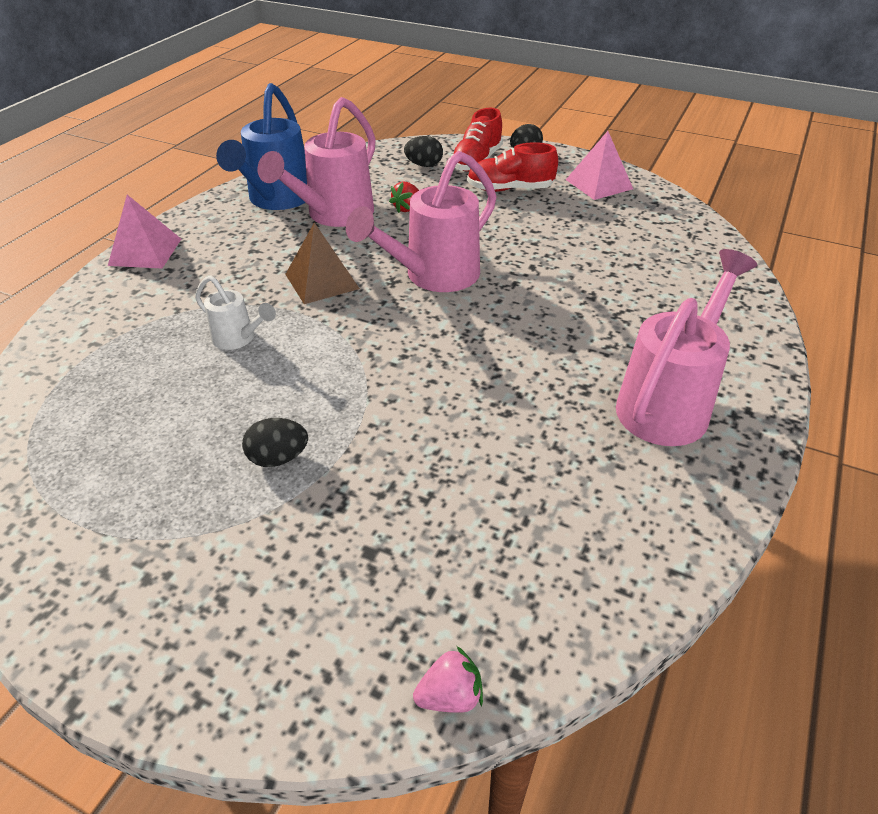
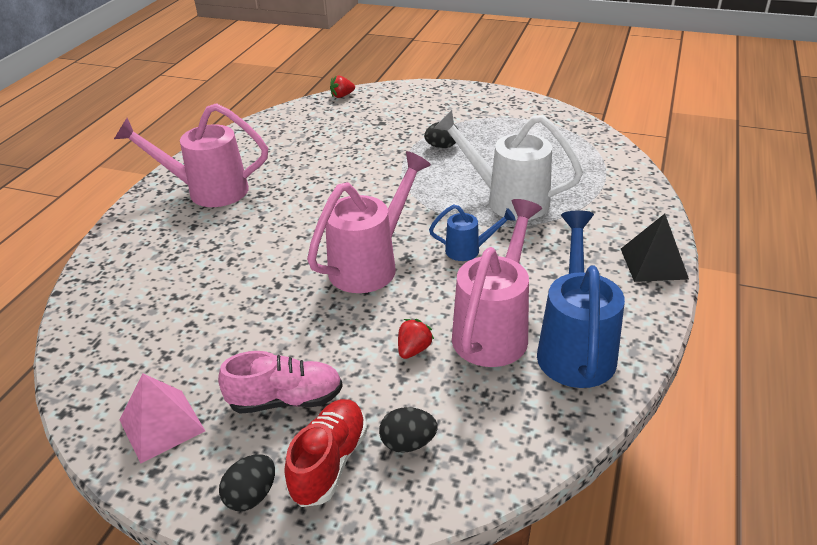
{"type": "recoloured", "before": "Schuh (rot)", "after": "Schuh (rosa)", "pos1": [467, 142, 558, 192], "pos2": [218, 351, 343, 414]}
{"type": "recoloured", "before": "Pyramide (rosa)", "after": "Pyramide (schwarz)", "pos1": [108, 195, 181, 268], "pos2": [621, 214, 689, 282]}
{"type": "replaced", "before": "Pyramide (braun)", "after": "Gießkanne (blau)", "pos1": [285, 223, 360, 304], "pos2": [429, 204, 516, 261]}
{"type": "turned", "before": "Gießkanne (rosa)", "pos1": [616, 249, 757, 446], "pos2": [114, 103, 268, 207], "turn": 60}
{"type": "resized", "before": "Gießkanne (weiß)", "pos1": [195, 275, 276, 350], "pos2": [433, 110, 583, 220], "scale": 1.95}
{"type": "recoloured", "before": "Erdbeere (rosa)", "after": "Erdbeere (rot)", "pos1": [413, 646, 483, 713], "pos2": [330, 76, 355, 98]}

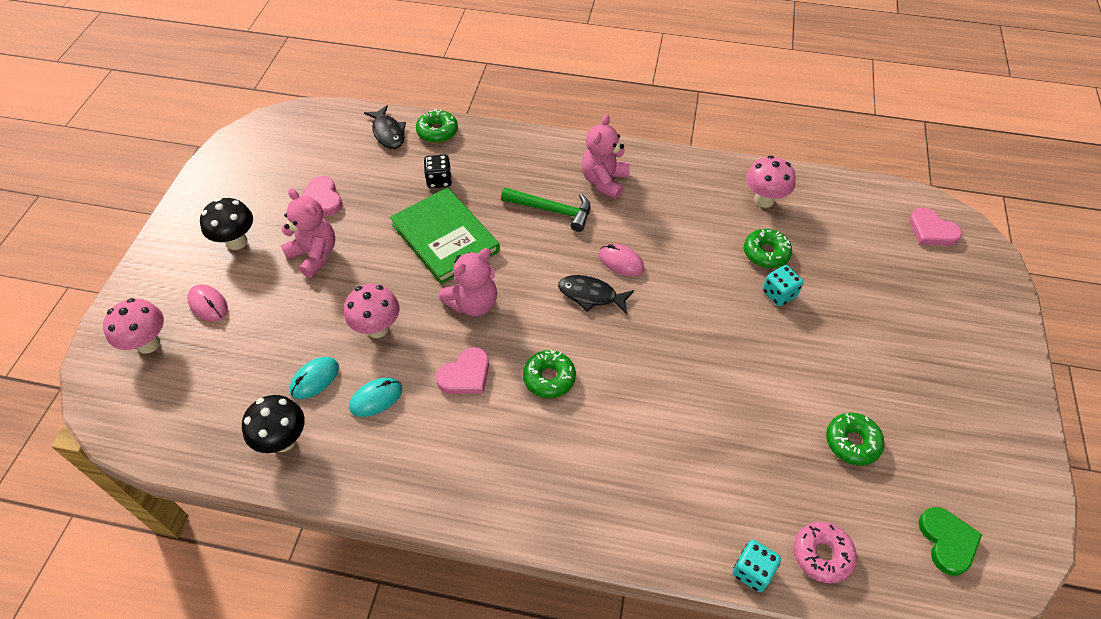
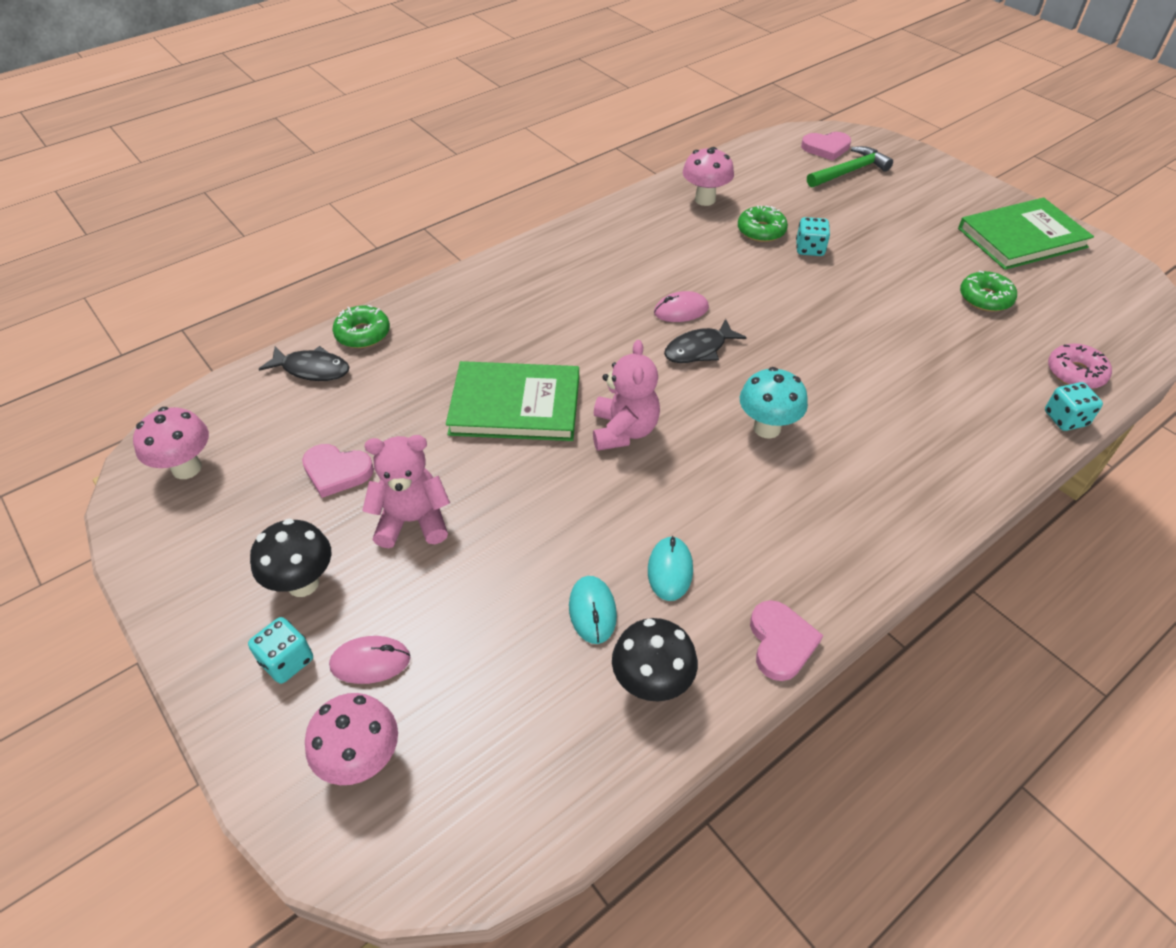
{"type": "removed", "before": "Teddybär (rosa)", "pos1": [581, 114, 630, 199]}
{"type": "removed", "before": "Spielwürfel (schwarz)", "pos1": [424, 154, 452, 188]}
{"type": "moved", "before": "Hammer (grün)", "pos1": [501, 188, 590, 232], "pos2": [807, 146, 893, 188]}
{"type": "moved", "before": "Pilz (rosa)", "pos1": [344, 284, 400, 338], "pos2": [133, 407, 209, 479]}
{"type": "moved", "before": "Herz (rosa)", "pos1": [436, 347, 489, 394], "pos2": [750, 600, 823, 681]}
{"type": "replaced", "before": "Donut (grün)", "after": "Pilz (türkis)", "pos1": [523, 350, 576, 398], "pos2": [740, 367, 808, 439]}
{"type": "removed", "before": "Herz (grün)", "pos1": [918, 507, 982, 576]}
{"type": "added", "after": "Buch (grün)", "pos2": [958, 198, 1094, 270]}
{"type": "added", "after": "Spielwürfel (türkis)", "pos2": [248, 617, 313, 684]}

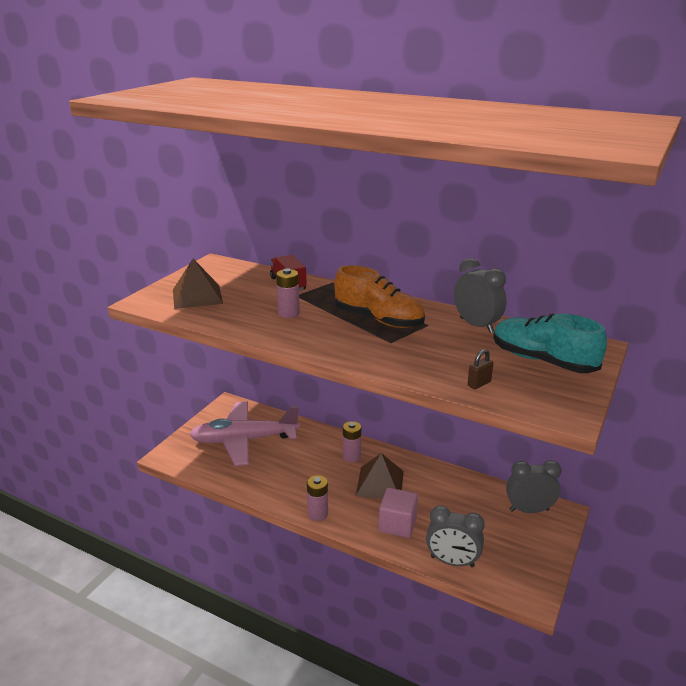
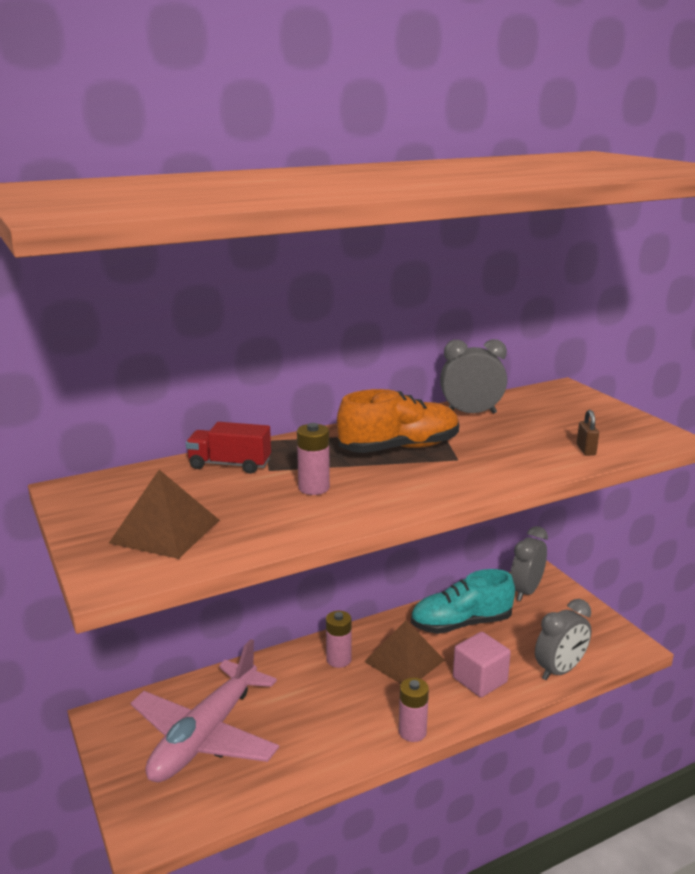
{"type": "moved", "before": "Schuh (türkis)", "pos1": [493, 313, 607, 373], "pos2": [411, 569, 515, 634]}

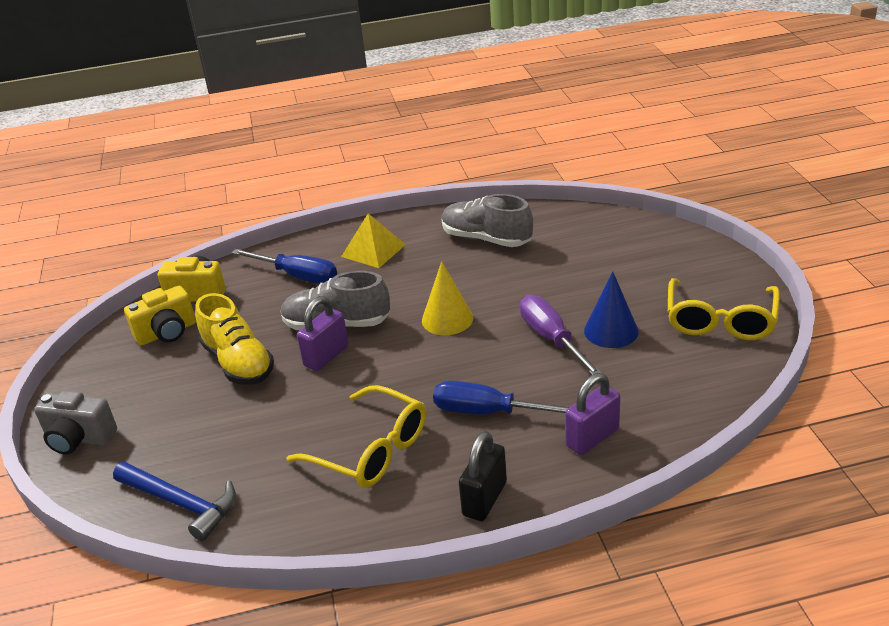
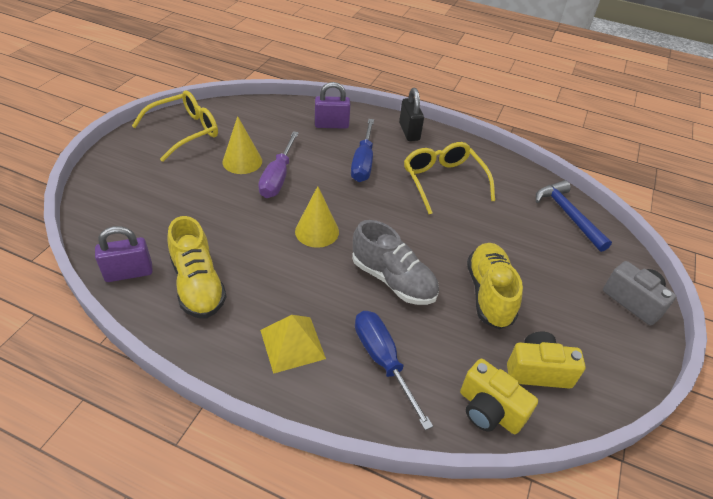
{"type": "recoloured", "before": "Schuh (grau)", "after": "Schuh (gelb)", "pos1": [442, 194, 533, 247], "pos2": [167, 216, 227, 319]}
{"type": "recoloured", "before": "Kegel (blau)", "after": "Kegel (gelb)", "pos1": [584, 271, 639, 348], "pos2": [223, 116, 262, 174]}
{"type": "moved", "before": "Vorhängeschloss (lila)", "pos1": [297, 296, 349, 371], "pos2": [95, 226, 153, 282]}
{"type": "turned", "before": "Schraubenzieher (blau)", "pos1": [433, 381, 569, 414], "pos2": [351, 119, 374, 182], "turn": 45}
{"type": "turned", "before": "Vorhängeschloss (schwarz)", "pos1": [459, 431, 507, 521], "pos2": [399, 88, 424, 141], "turn": -75}

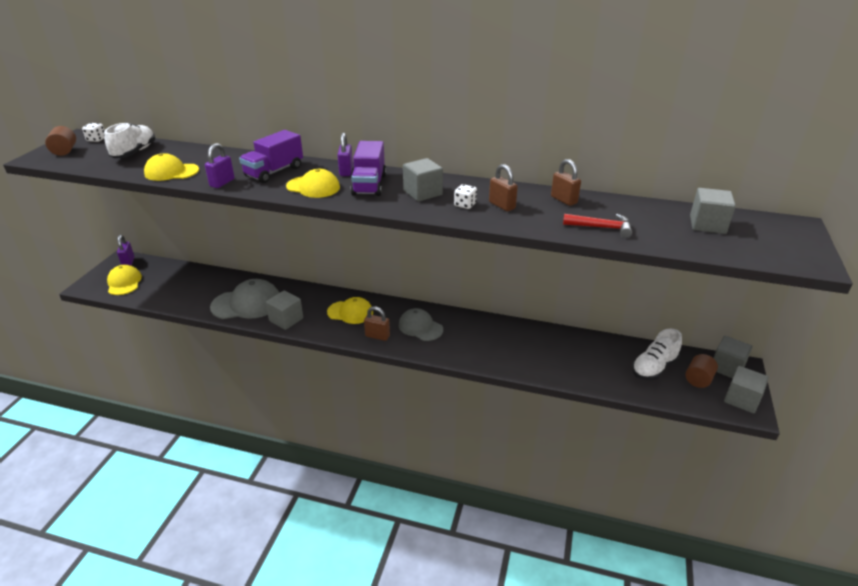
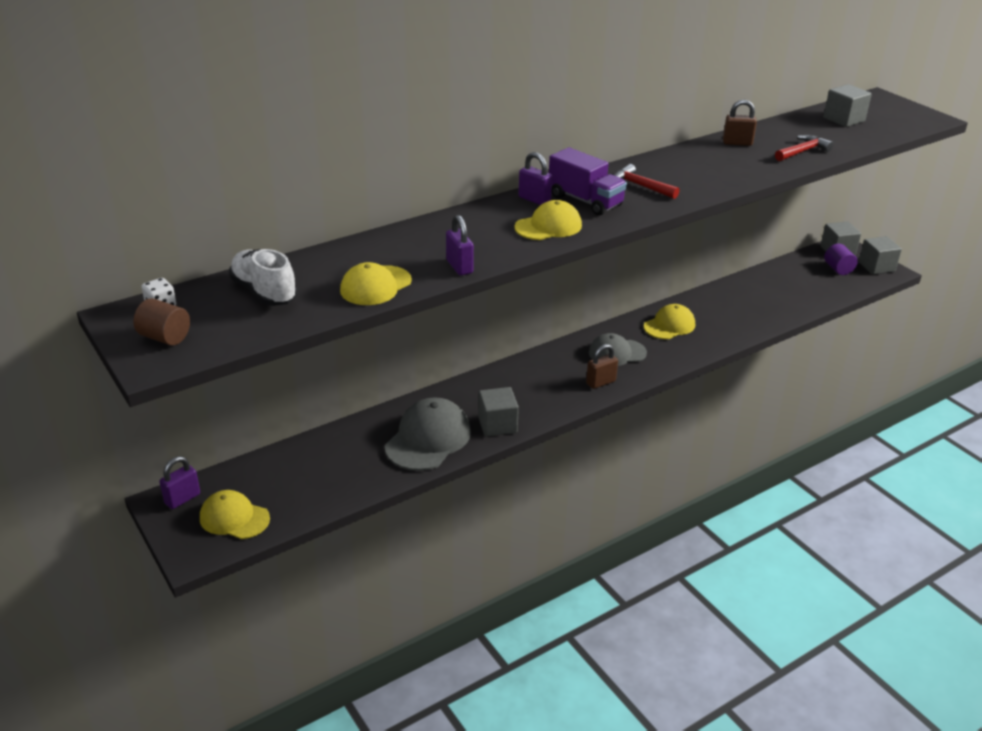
{"type": "removed", "before": "Lastwagen (lila)", "pos1": [239, 130, 303, 183]}
{"type": "replaced", "before": "Kubus (grau)", "after": "Hammer (rot)", "pos1": [403, 158, 443, 202], "pos2": [614, 164, 679, 199]}
{"type": "removed", "before": "Vorhängeschloss (braun)", "pos1": [489, 164, 518, 211]}
{"type": "removed", "before": "Spielwürfel (weiß)", "pos1": [454, 184, 477, 209]}
{"type": "turned", "before": "Vorhängeschloss (lila)", "pos1": [117, 235, 134, 266], "pos2": [159, 456, 200, 509], "turn": -75}
{"type": "moved", "before": "Kappe (gelb)", "pos1": [327, 297, 373, 324], "pos2": [644, 304, 695, 339]}
{"type": "removed", "before": "Schuh (weiß)", "pos1": [632, 329, 682, 380]}
{"type": "recoloured", "before": "Vollzylinder (braun)", "after": "Vollzylinder (lila)", "pos1": [685, 354, 718, 388], "pos2": [824, 243, 858, 275]}

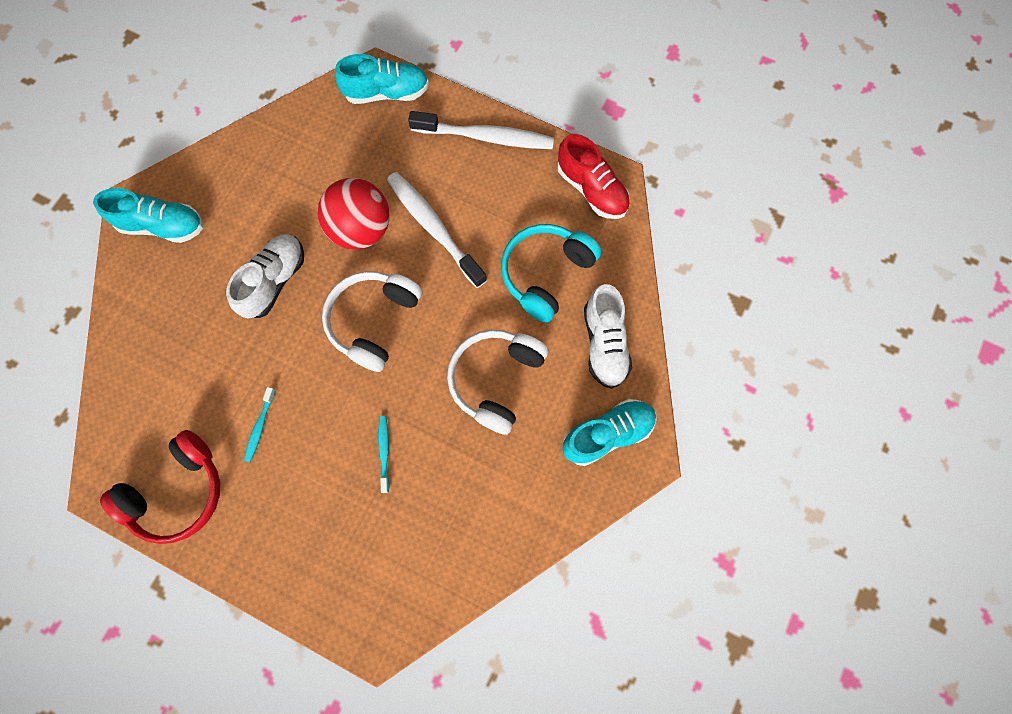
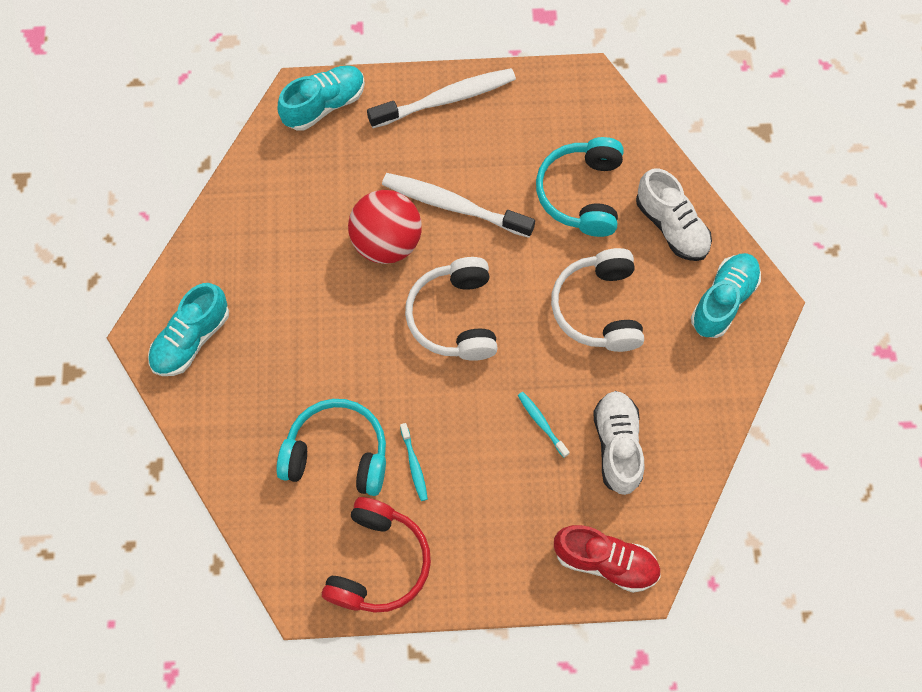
{"type": "moved", "before": "Schuh (rot)", "pos1": [557, 134, 630, 219], "pos2": [554, 525, 661, 593]}
{"type": "turned", "before": "Schuh (türkis)", "pos1": [93, 188, 203, 243], "pos2": [148, 283, 229, 376], "turn": 150}
{"type": "moved", "before": "Schuh (weiß)", "pos1": [226, 234, 304, 319], "pos2": [593, 391, 644, 495]}
{"type": "added", "after": "Kopfhörer (türkis)", "pos2": [276, 399, 386, 496]}

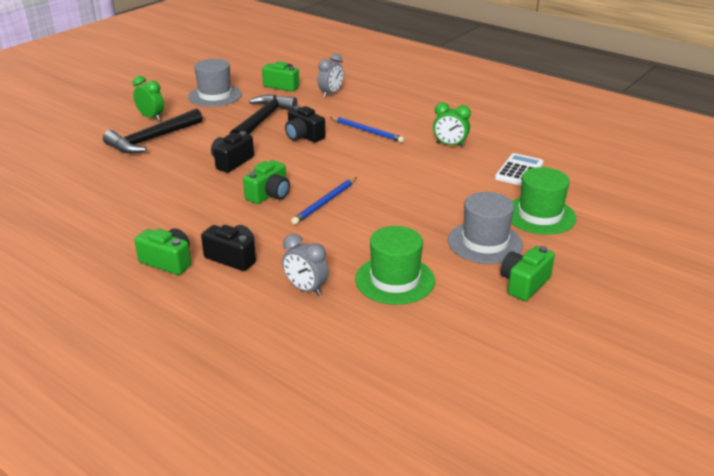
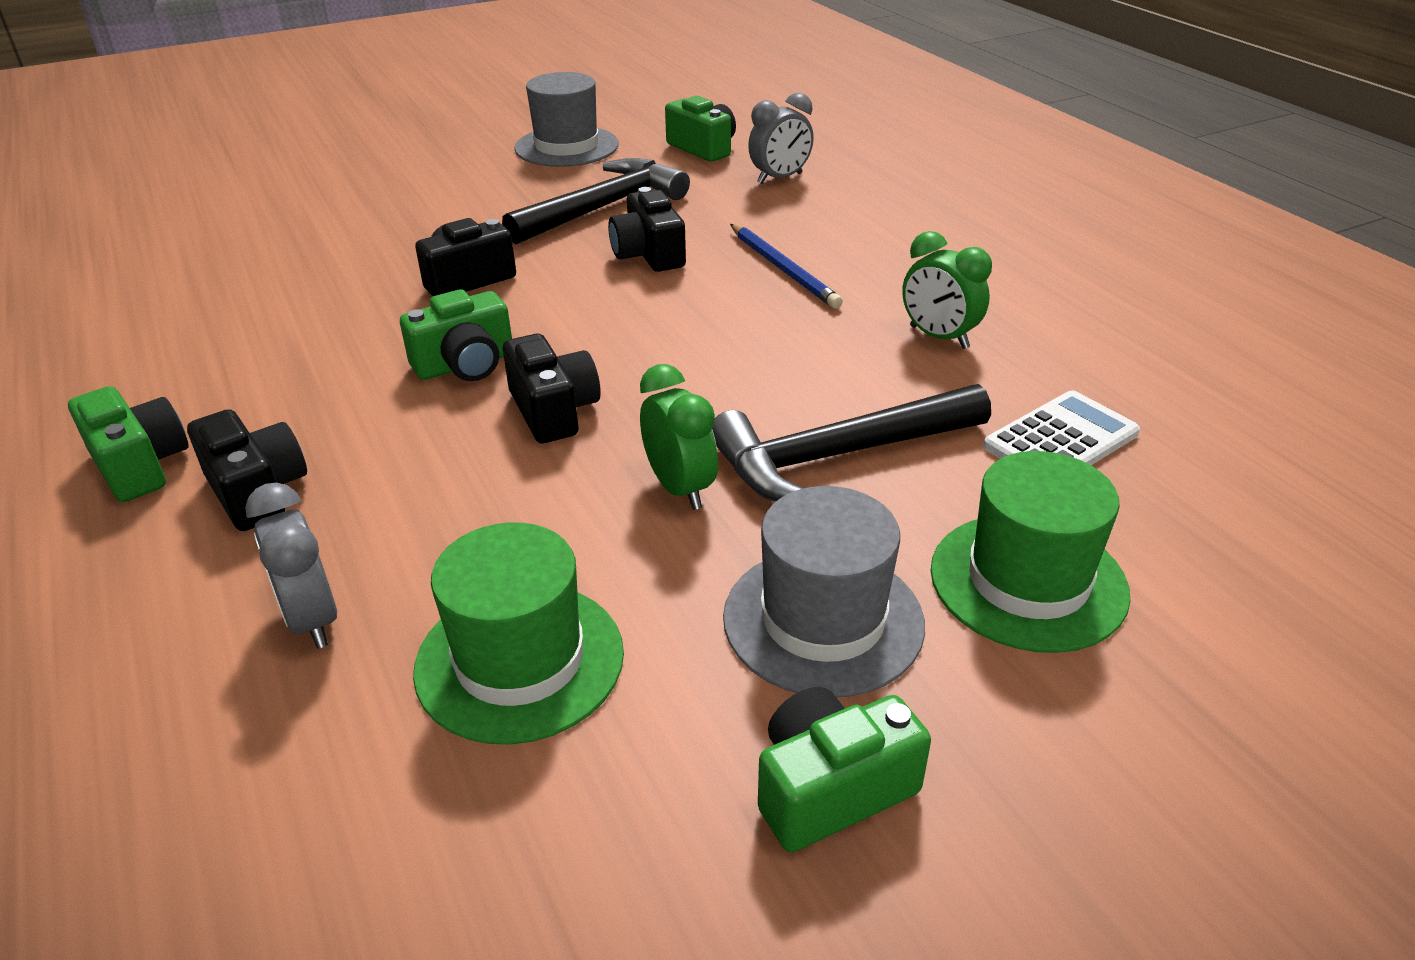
{"type": "moved", "before": "Wecker (grün)", "pos1": [132, 76, 164, 121], "pos2": [640, 364, 718, 510]}
{"type": "moved", "before": "Hammer (schwarz)", "pos1": [103, 109, 203, 154], "pos2": [712, 384, 991, 502]}
{"type": "replaced", "before": "Bleistift (blau)", "after": "Kamera (schwarz)", "pos1": [291, 177, 357, 225], "pos2": [503, 334, 601, 443]}

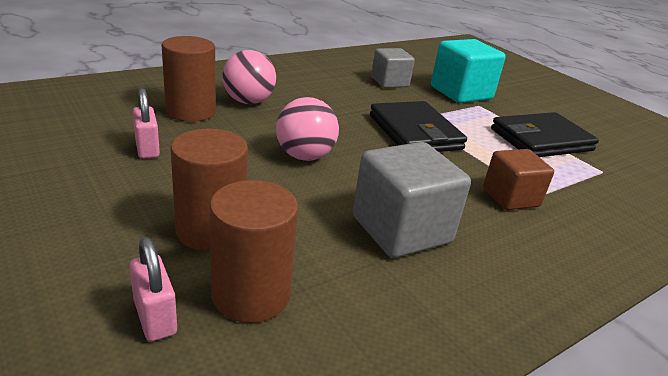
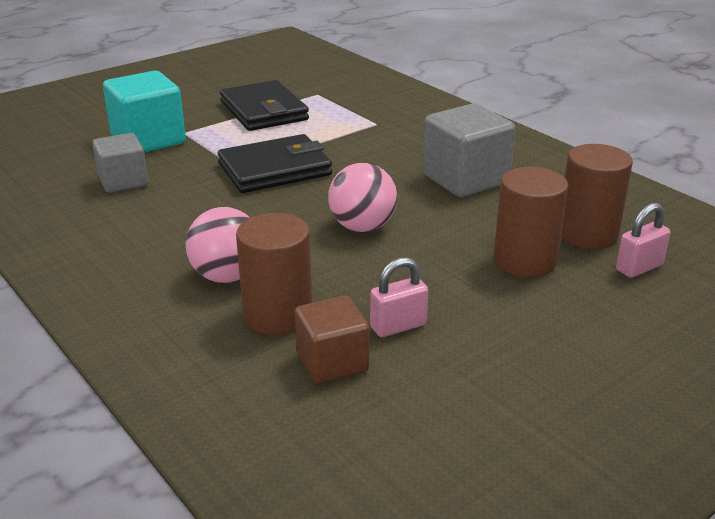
{"type": "moved", "before": "Kubus (braun)", "pos1": [483, 149, 554, 210], "pos2": [295, 296, 370, 384]}

